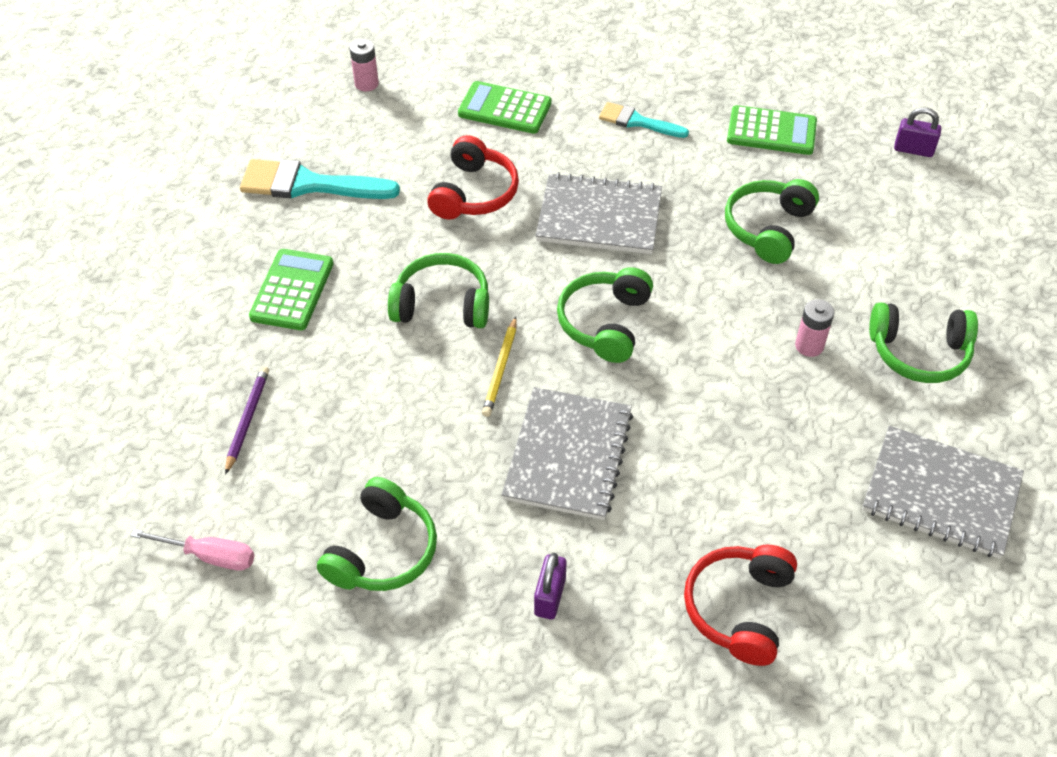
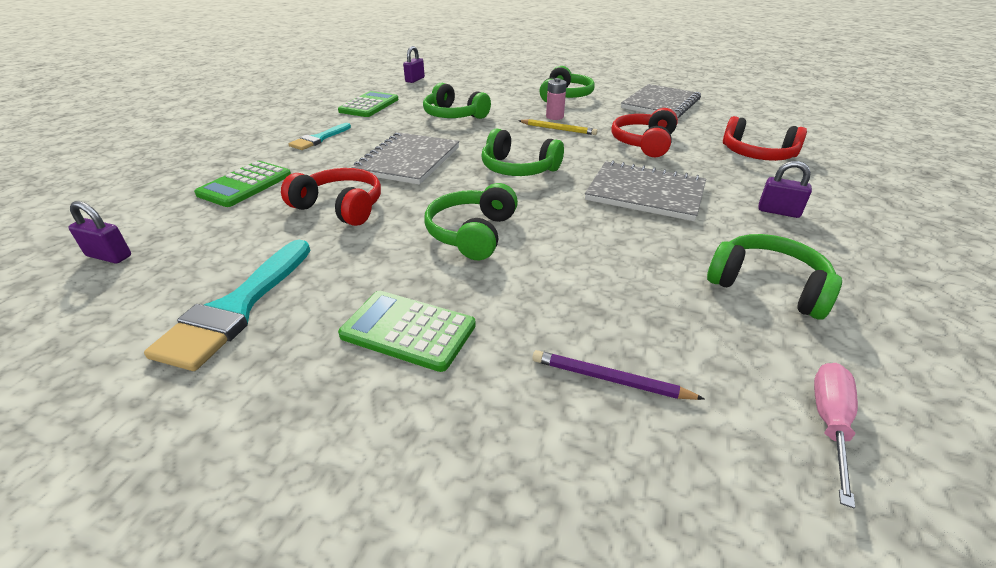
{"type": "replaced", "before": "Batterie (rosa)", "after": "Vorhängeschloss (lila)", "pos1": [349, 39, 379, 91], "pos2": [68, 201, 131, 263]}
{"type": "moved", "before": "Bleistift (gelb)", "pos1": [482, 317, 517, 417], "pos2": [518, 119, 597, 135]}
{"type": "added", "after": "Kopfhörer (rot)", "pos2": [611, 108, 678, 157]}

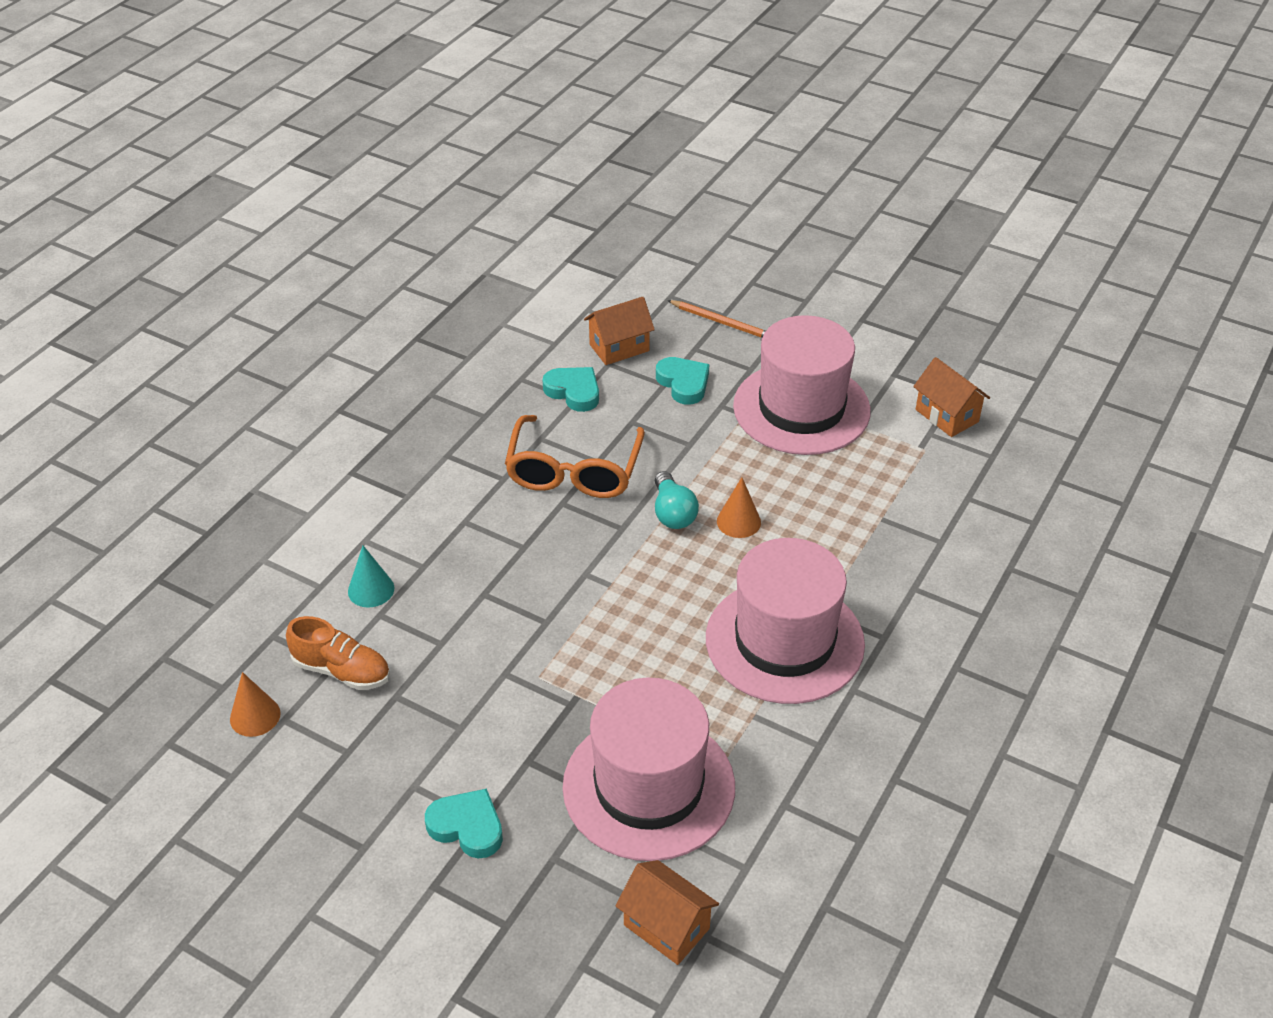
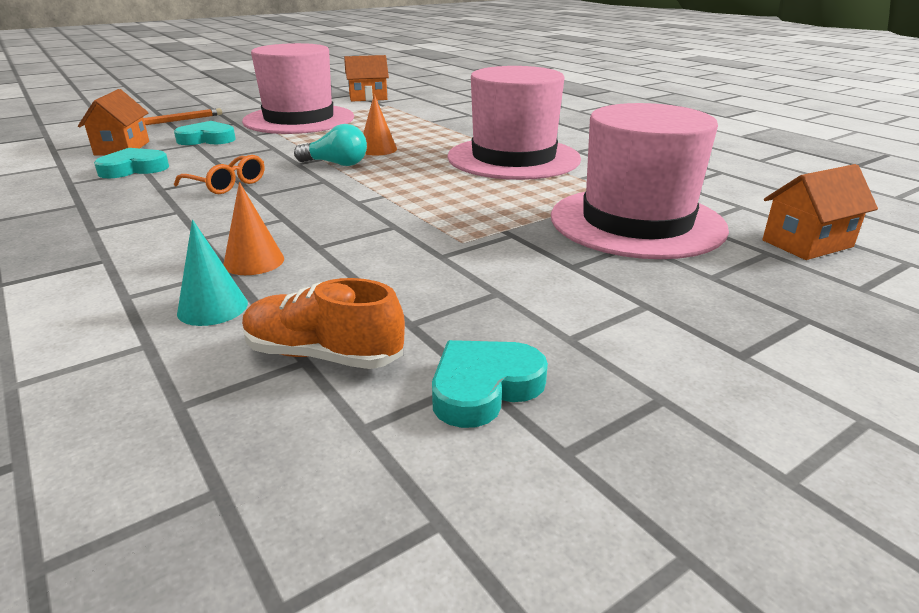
{"type": "resized", "before": "Brille (orange)", "pos1": [505, 415, 645, 498], "pos2": [174, 155, 265, 194], "scale": 0.54}
{"type": "turned", "before": "Schuh (orange)", "pos1": [286, 616, 390, 690], "pos2": [242, 278, 405, 369], "turn": -120}
{"type": "moved", "before": "Kegel (orange)", "pos1": [230, 672, 281, 737], "pos2": [223, 182, 284, 275]}
{"type": "moved", "before": "Herz (türkis)", "pos1": [425, 789, 503, 858], "pos2": [432, 340, 548, 428]}

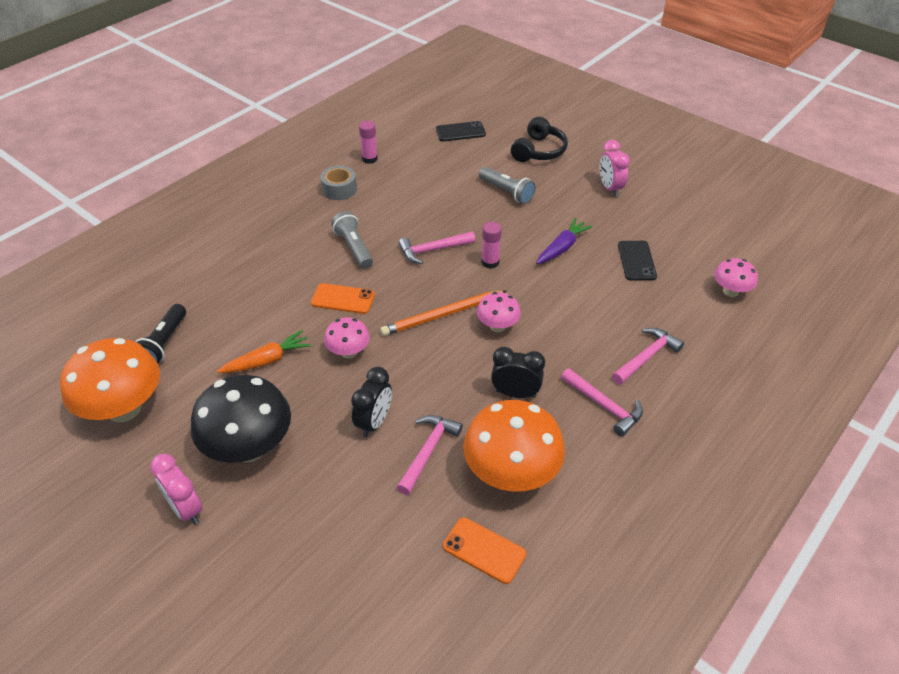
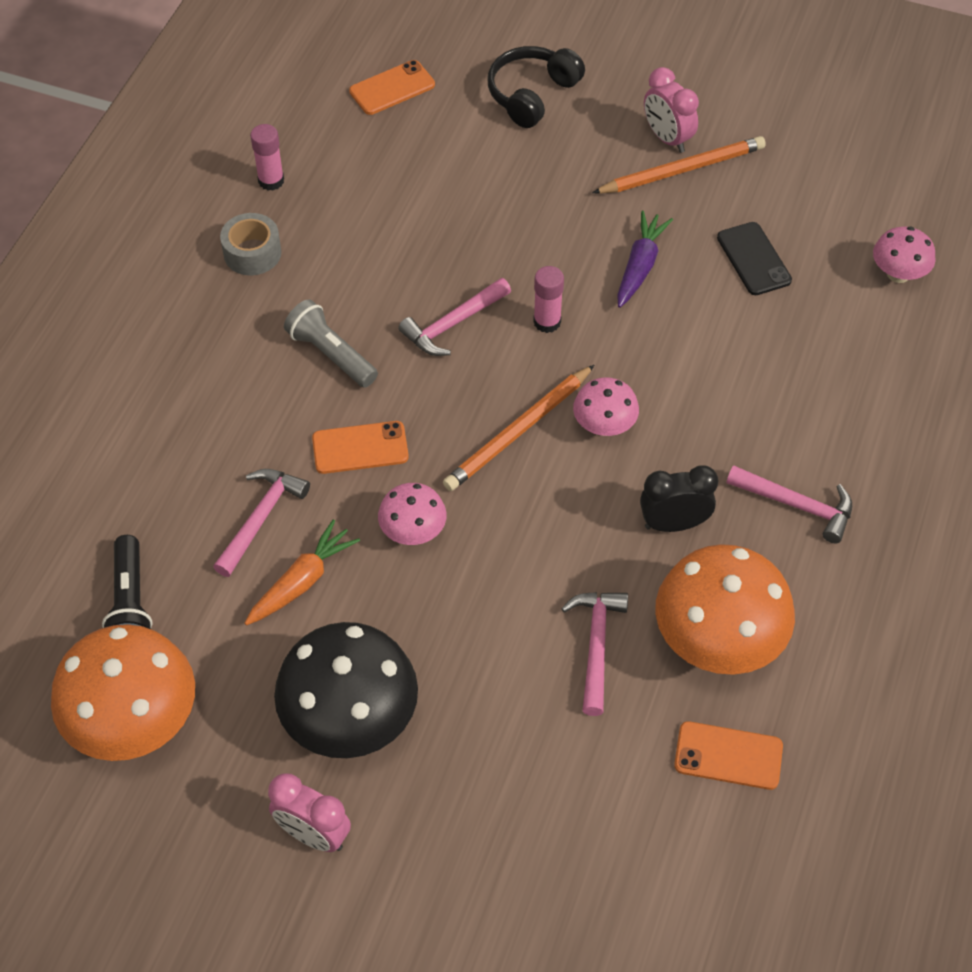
{"type": "turned", "before": "Kopfhörer (schwarz)", "pos1": [511, 117, 568, 162], "pos2": [488, 46, 585, 128], "turn": -150}
{"type": "recoloured", "before": "Handy (schwarz)", "after": "Handy (orange)", "pos1": [436, 121, 486, 141], "pos2": [349, 60, 435, 115]}
{"type": "removed", "before": "Taschenlampe (grau)", "pos1": [479, 167, 536, 204]}
{"type": "moved", "before": "Hammer (rosa)", "pos1": [612, 328, 684, 384], "pos2": [213, 469, 310, 577]}
{"type": "removed", "before": "Wecker (schwarz)", "pos1": [351, 367, 392, 437]}
{"type": "added", "after": "Bleistift (orange)", "pos2": [592, 136, 766, 194]}

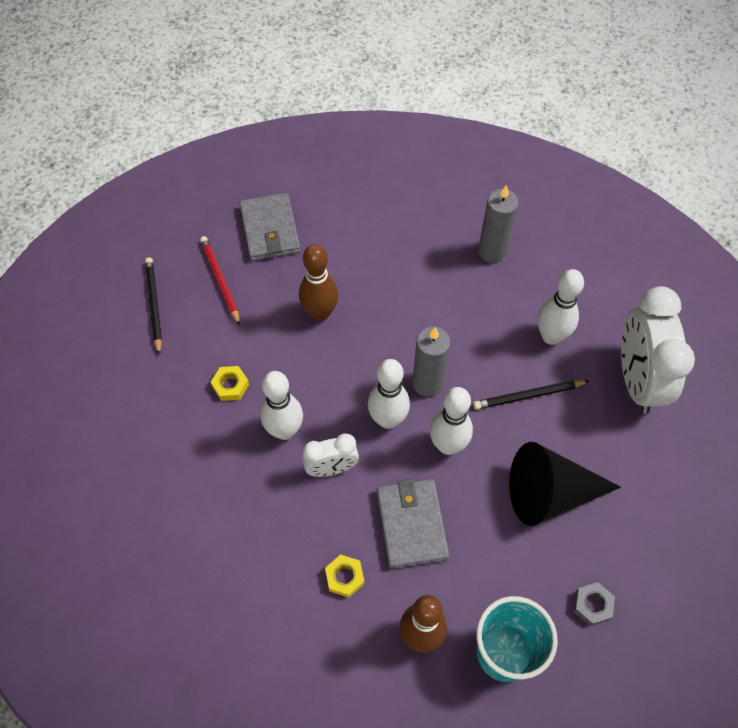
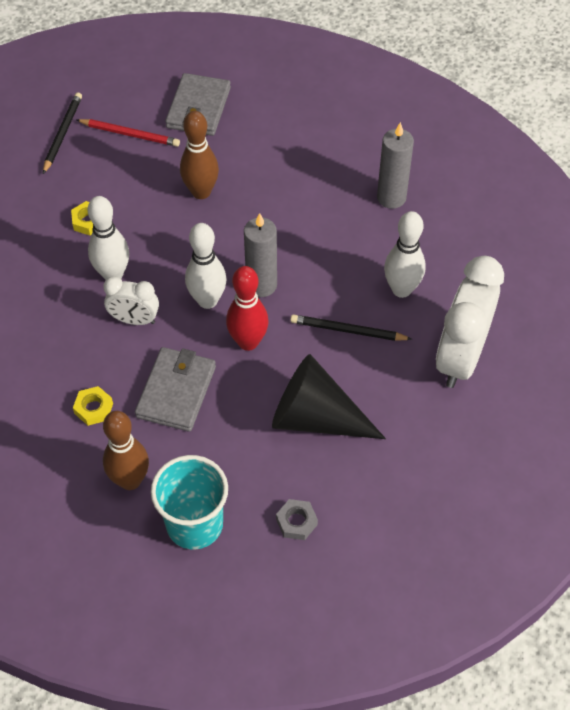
{"type": "turned", "before": "Bleistift (rot)", "pos1": [200, 236, 240, 325], "pos2": [77, 119, 180, 147], "turn": 105}
{"type": "recoloured", "before": "Bowlingkegel (weiß)", "after": "Bowlingkegel (rot)", "pos1": [430, 387, 473, 455], "pos2": [226, 266, 269, 351]}

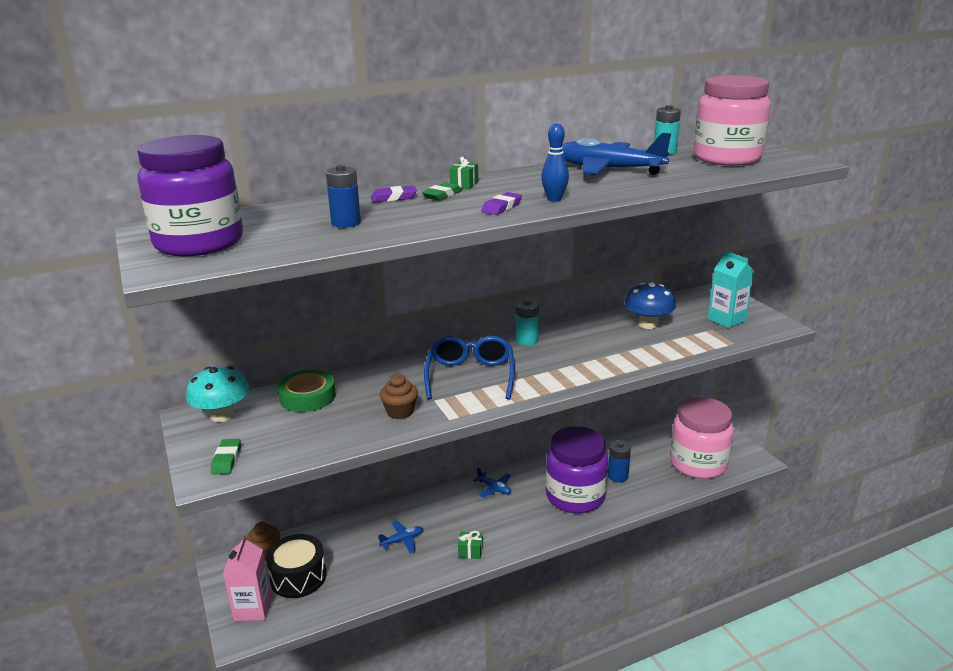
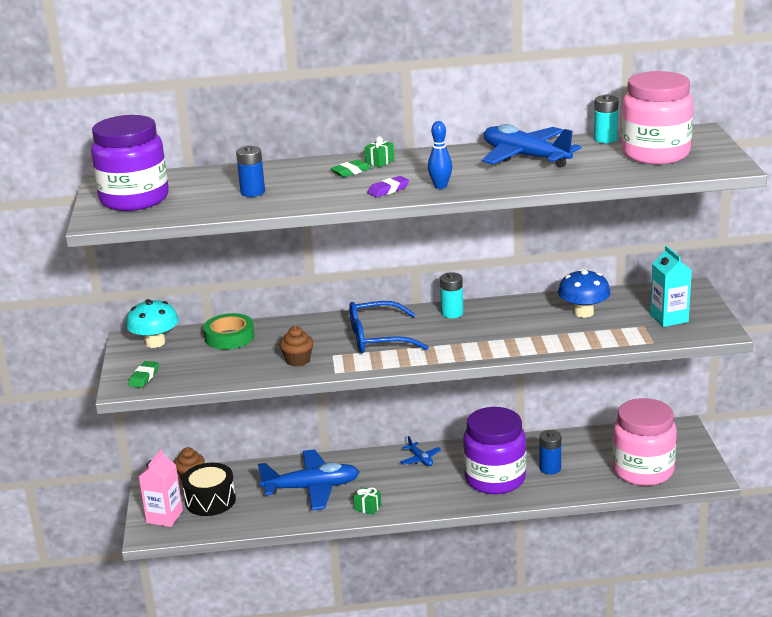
{"type": "removed", "before": "Radiergummi (lila)", "pos1": [371, 186, 417, 202]}
{"type": "turned", "before": "Brille (blau)", "pos1": [424, 336, 515, 400], "pos2": [349, 301, 429, 353], "turn": -120}
{"type": "resized", "before": "Flugzeug (blau)", "pos1": [378, 521, 423, 553], "pos2": [258, 449, 359, 510], "scale": 2.21}

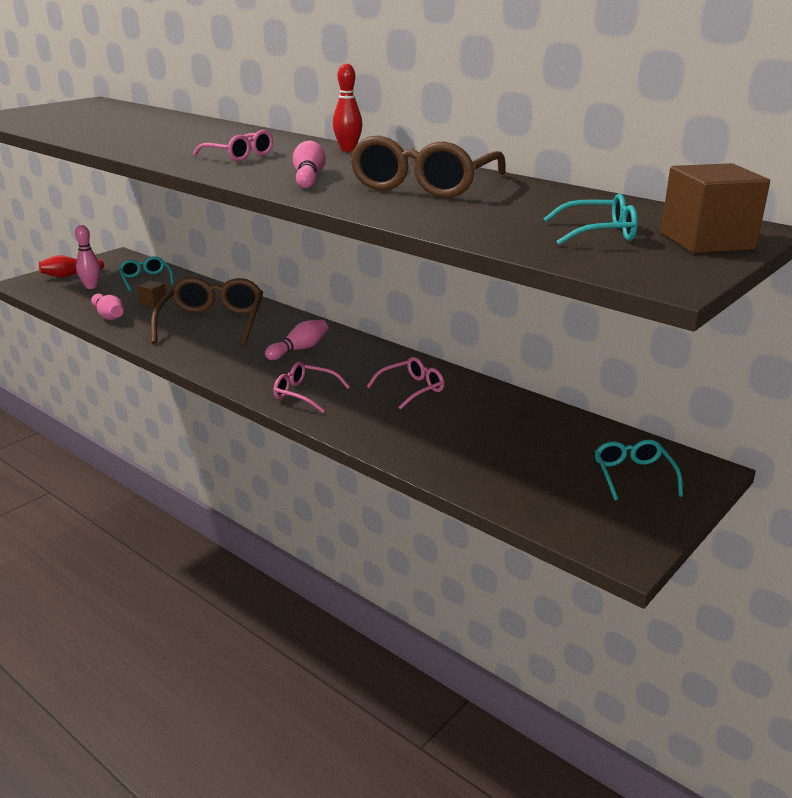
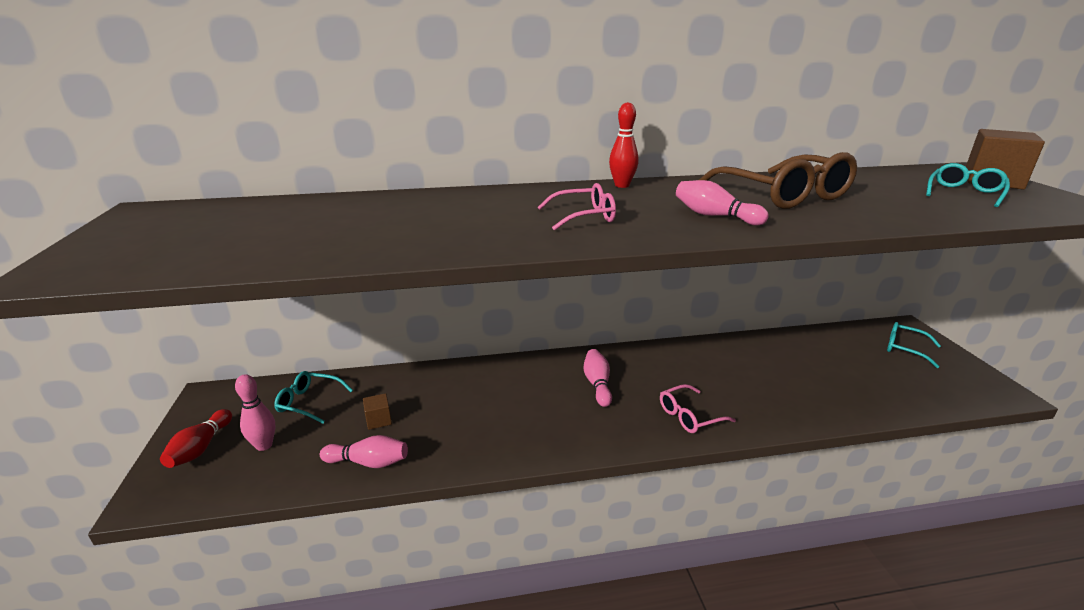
{"type": "removed", "before": "Brille (braun)", "pos1": [151, 277, 263, 346]}
{"type": "removed", "before": "Brille (rosa)", "pos1": [367, 357, 444, 410]}

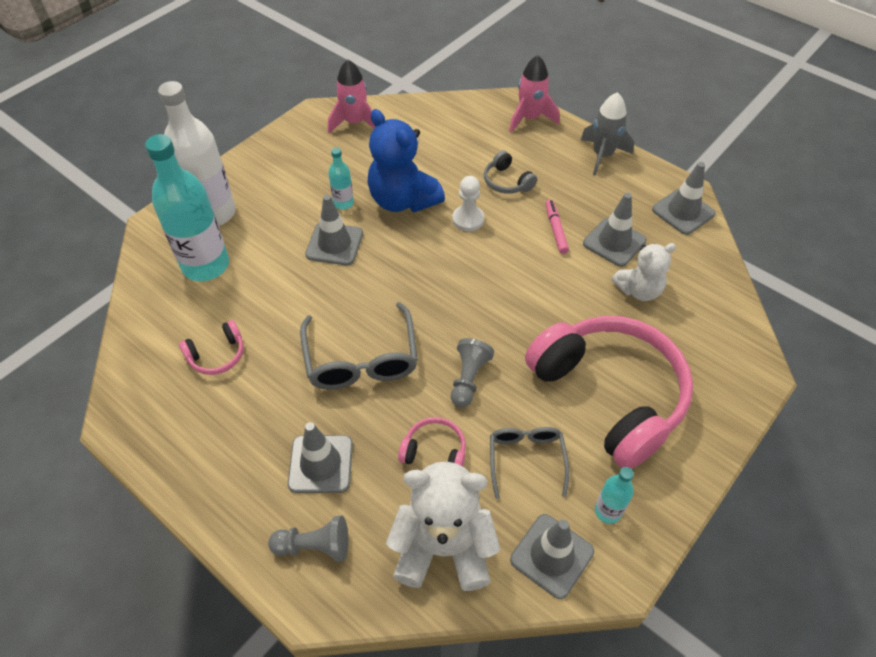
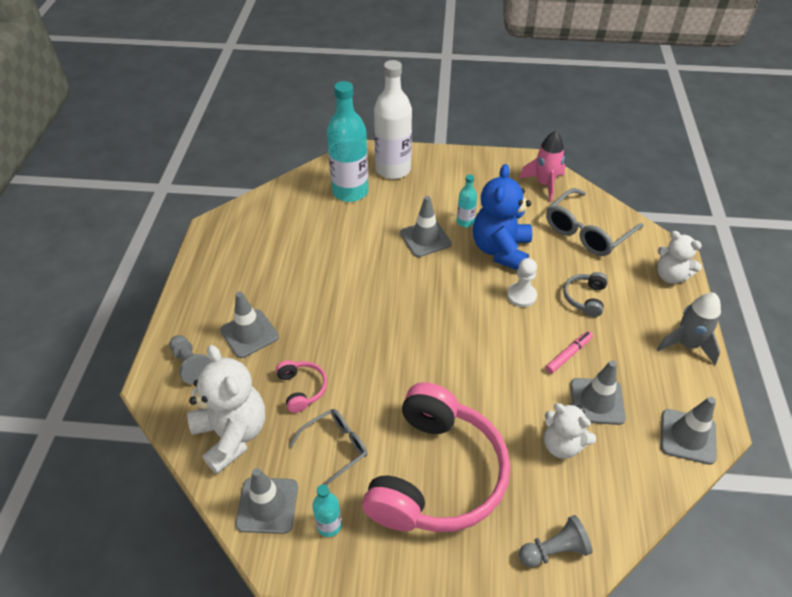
{"type": "replaced", "before": "Rakete (rosa)", "after": "Teddybär (weiß)", "pos1": [509, 55, 559, 133], "pos2": [657, 231, 702, 284]}
{"type": "moved", "before": "Brille (grau)", "pos1": [300, 302, 418, 390], "pos2": [546, 188, 644, 256]}
{"type": "removed", "before": "Kopfhörer (rosa)", "pos1": [179, 320, 244, 375]}
{"type": "moved", "before": "Bauer (grau)", "pos1": [451, 338, 494, 407], "pos2": [519, 515, 592, 567]}

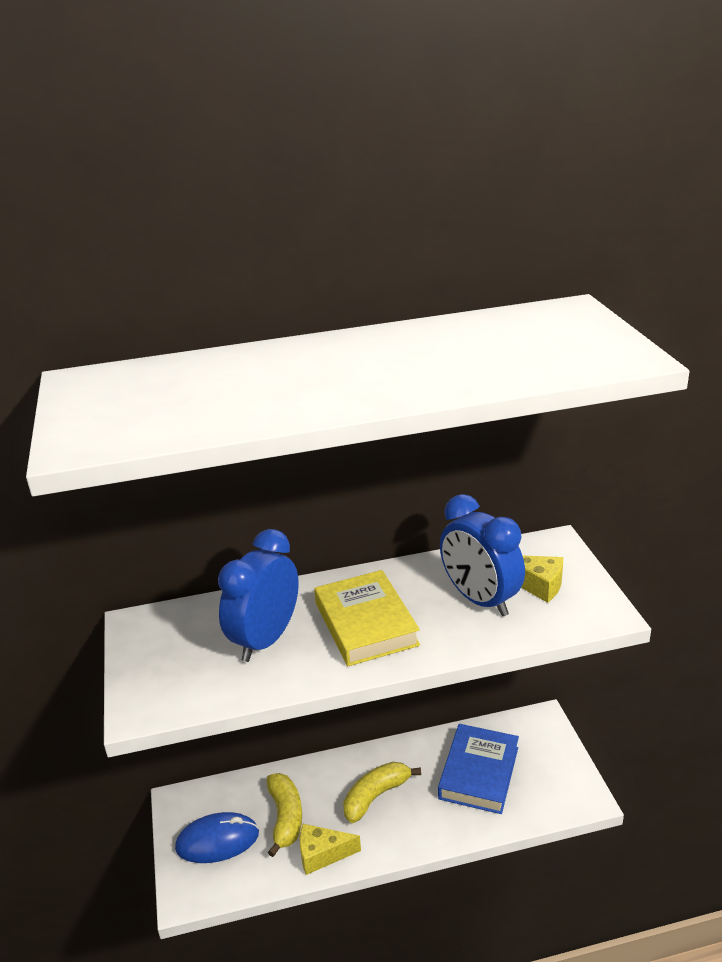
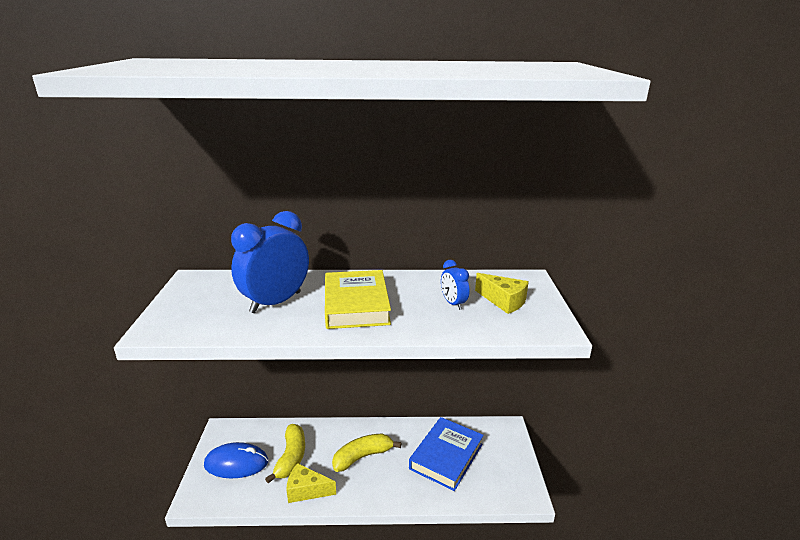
{"type": "resized", "before": "Wecker (blau)", "pos1": [440, 494, 525, 616], "pos2": [441, 260, 470, 310], "scale": 0.49}

